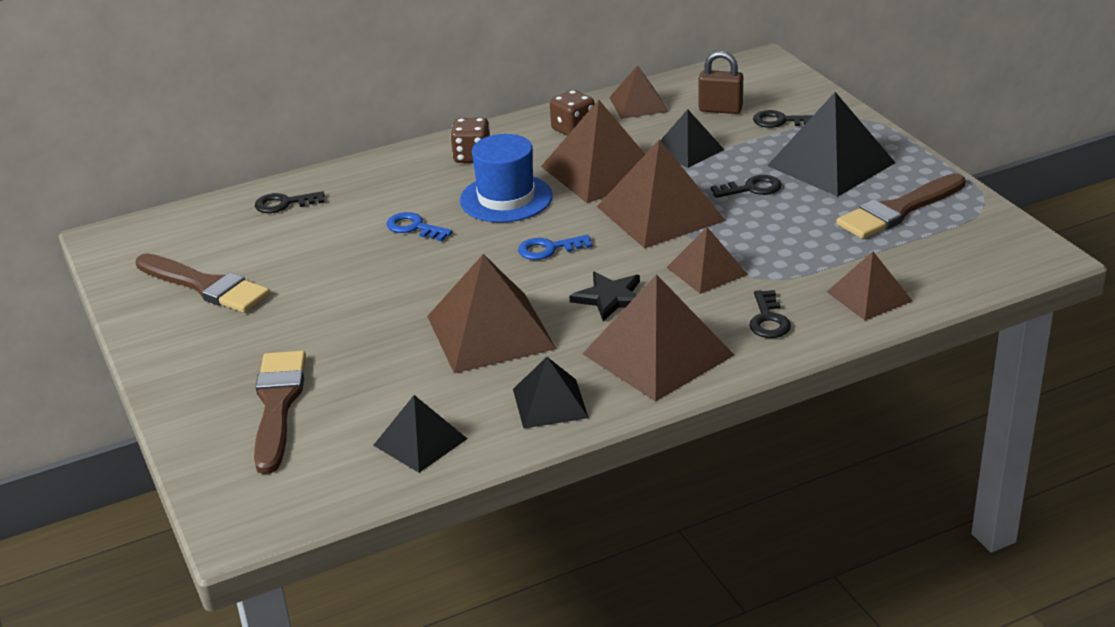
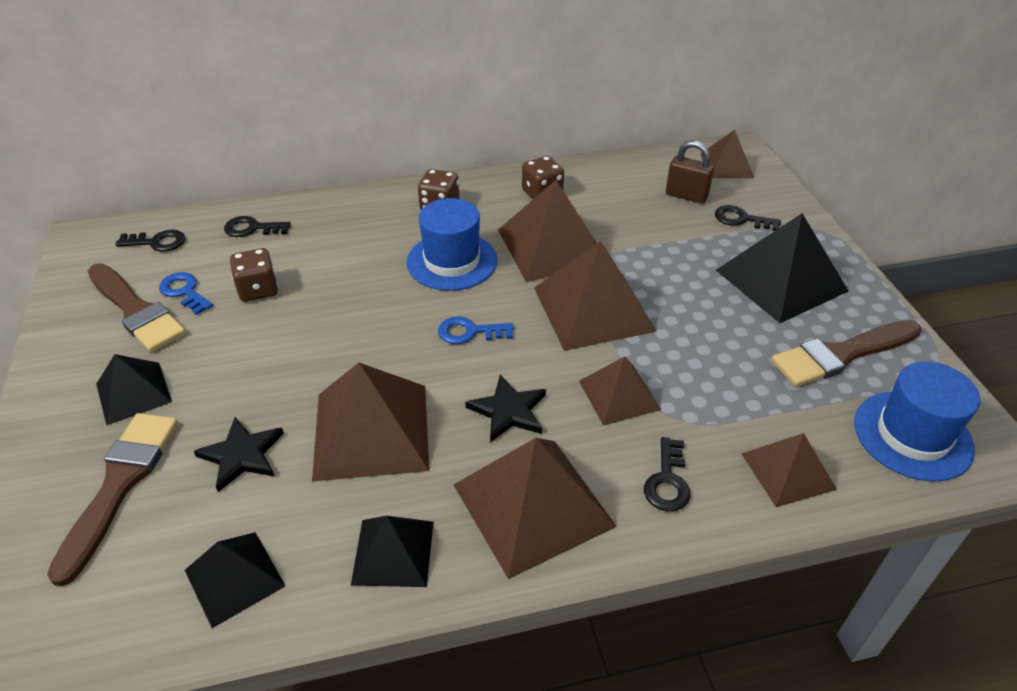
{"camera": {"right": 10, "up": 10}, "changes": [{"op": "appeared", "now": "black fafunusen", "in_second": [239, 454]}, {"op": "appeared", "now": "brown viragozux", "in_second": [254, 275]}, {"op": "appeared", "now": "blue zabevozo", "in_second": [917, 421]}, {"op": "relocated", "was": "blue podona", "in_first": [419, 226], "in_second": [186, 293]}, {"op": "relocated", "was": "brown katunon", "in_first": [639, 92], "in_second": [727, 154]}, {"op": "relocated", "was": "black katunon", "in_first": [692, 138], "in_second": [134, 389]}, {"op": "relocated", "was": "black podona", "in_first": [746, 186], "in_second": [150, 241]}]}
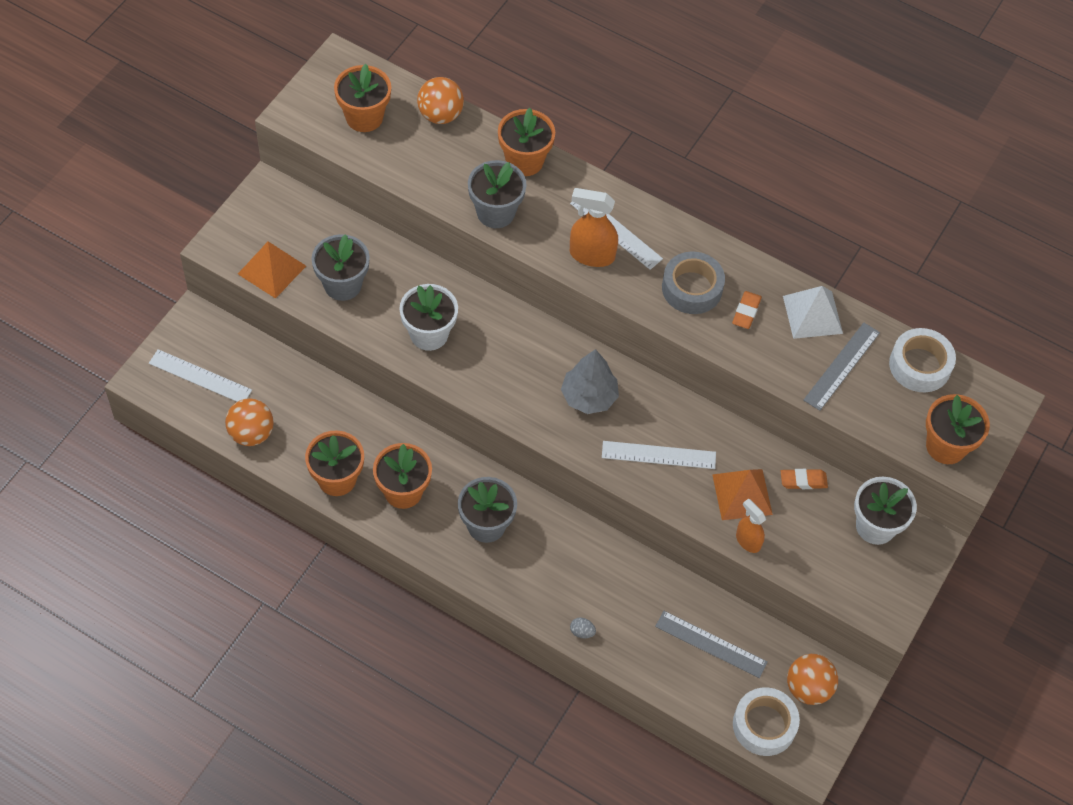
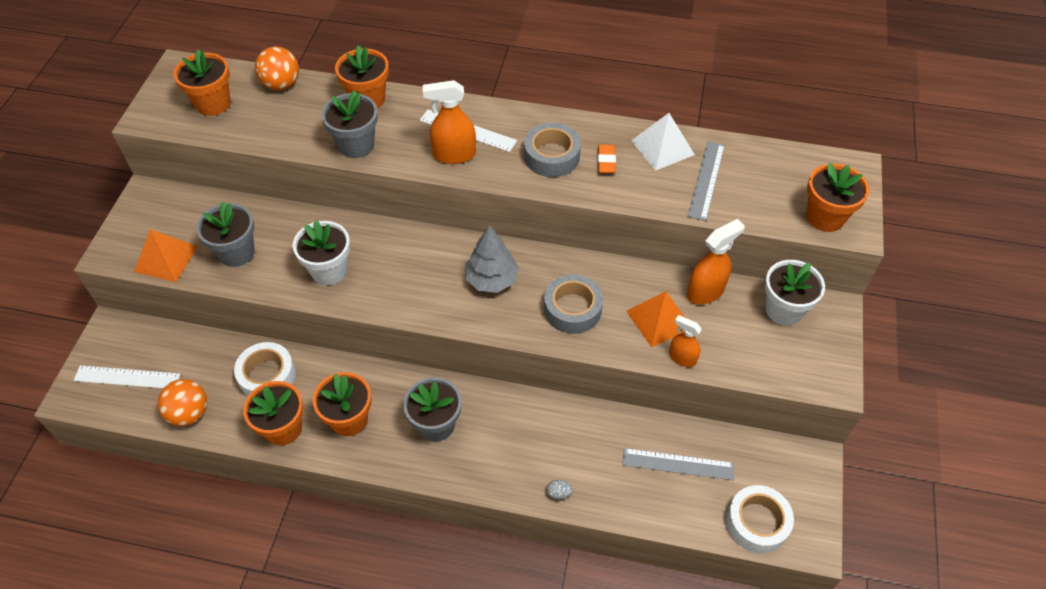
{"camera": {"right": -15, "up": -5}, "changes": [{"op": "missing", "was": "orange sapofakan", "in_first": [812, 679]}, {"op": "relocated", "was": "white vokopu", "in_first": [922, 360], "in_second": [265, 369]}, {"op": "exchanged", "was": "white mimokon", "now": "grey vokopu", "in_first": [659, 455], "in_second": [573, 304]}, {"op": "exchanged", "was": "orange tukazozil", "now": "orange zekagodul", "in_first": [804, 479], "in_second": [716, 262]}]}
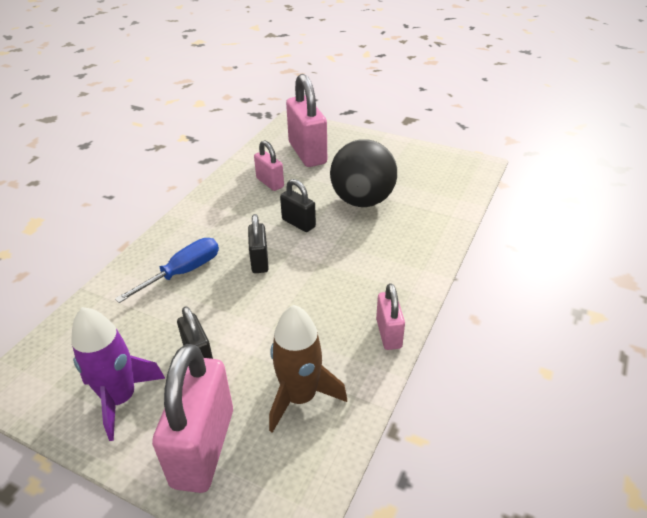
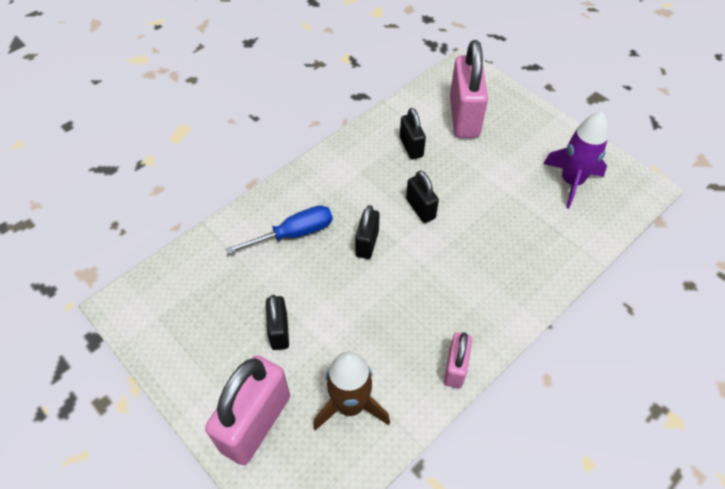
{"camera": {"right": 20, "up": 15}, "changes": [{"op": "missing", "was": "black sapofakan", "in_first": [363, 173]}, {"op": "relocated", "was": "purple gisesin", "in_first": [118, 374], "in_second": [575, 160]}, {"op": "colour", "was": "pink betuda", "now": "black betuda", "in_first": [269, 165], "in_second": [413, 134]}]}
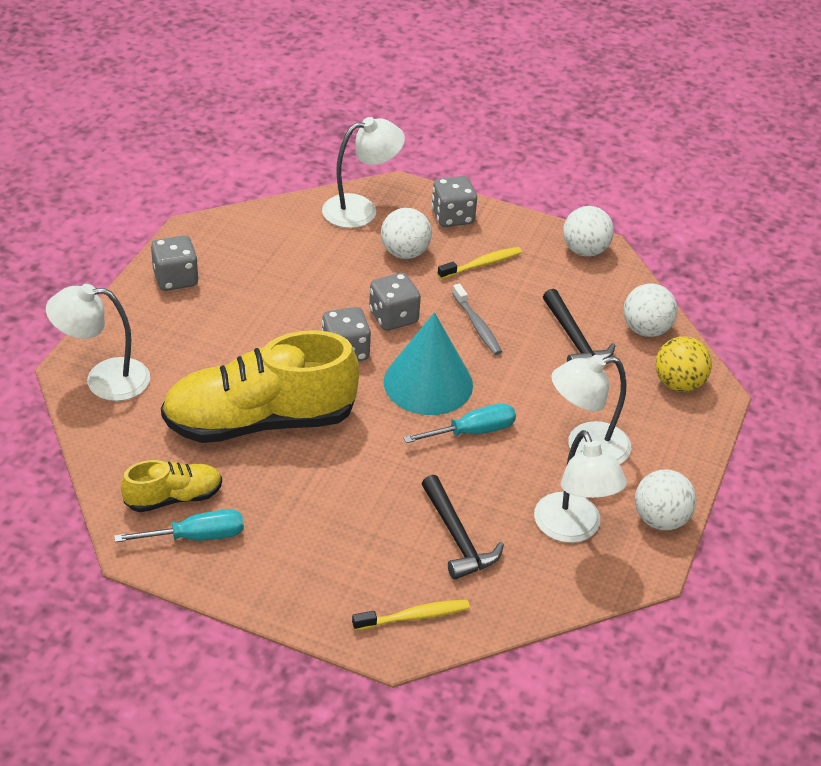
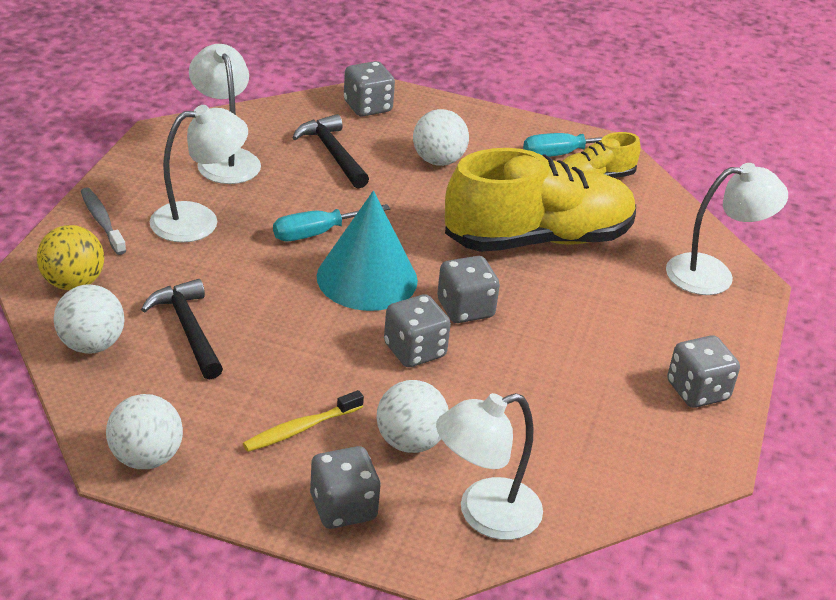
{"camera": {"right": 175, "up": -5}, "changes": [{"op": "relocated", "was": "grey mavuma", "in_first": [477, 319], "in_second": [103, 221]}, {"op": "relocated", "was": "white sapofakan", "in_first": [665, 500], "in_second": [441, 137]}, {"op": "exchanged", "was": "yellow mavuma", "now": "grey viragozux", "in_first": [411, 615], "in_second": [369, 89]}]}
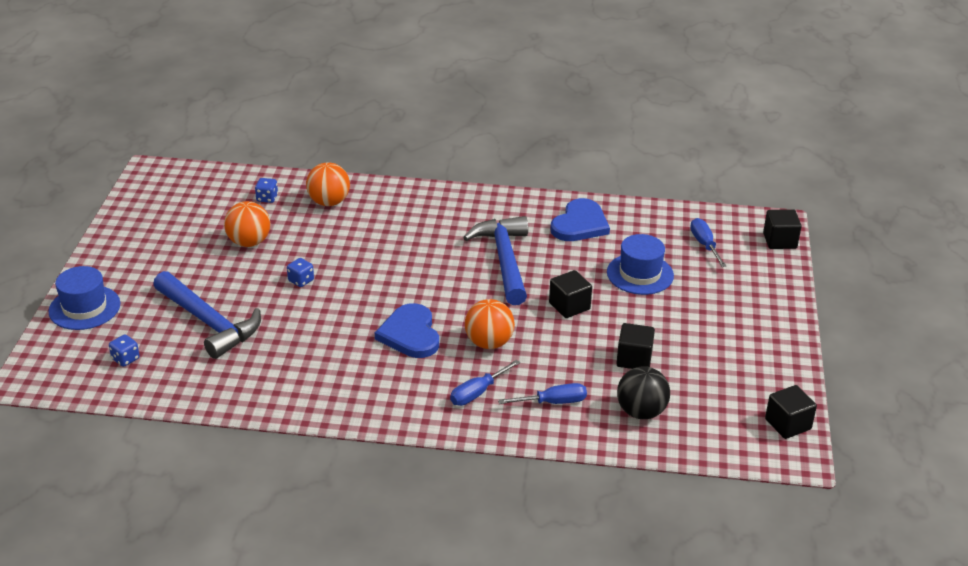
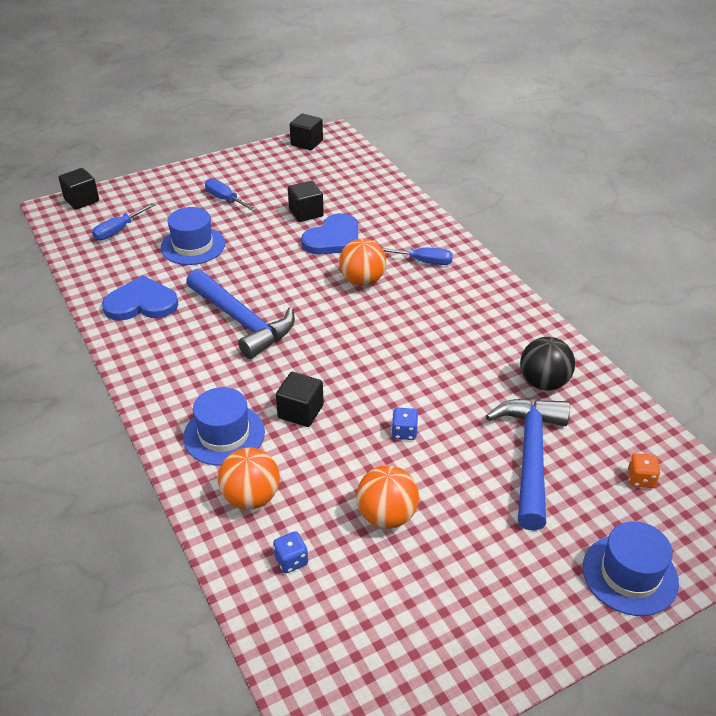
{"camera": {"right": -125, "up": 5}, "changes": [{"op": "appeared", "now": "blue zabevozo", "in_second": [224, 426]}, {"op": "relocated", "was": "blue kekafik", "in_first": [407, 330], "in_second": [329, 233]}, {"op": "relocated", "was": "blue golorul", "in_first": [542, 393], "in_second": [231, 195]}, {"op": "relocated", "was": "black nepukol", "in_first": [570, 294], "in_second": [300, 399]}, {"op": "relocated", "was": "black sapofakan", "in_first": [643, 392], "in_second": [547, 364]}, {"op": "colour", "was": "blue viragozux", "now": "orange viragozux", "in_first": [124, 351], "in_second": [644, 470]}, {"op": "spun", "was": "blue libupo", "in_first": [495, 260], "in_second": [240, 314], "clockwise": -90}]}
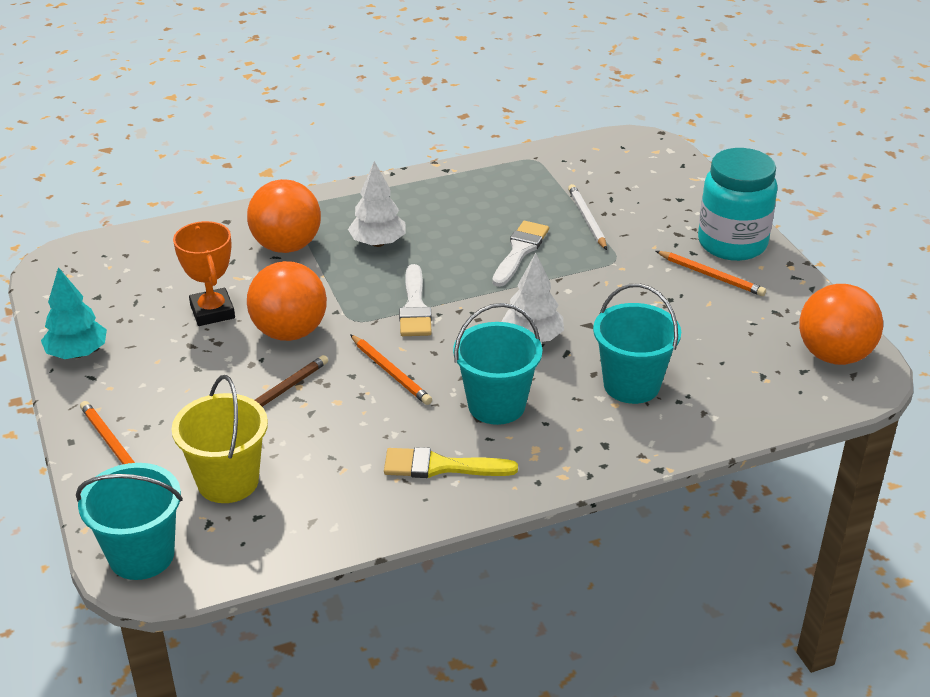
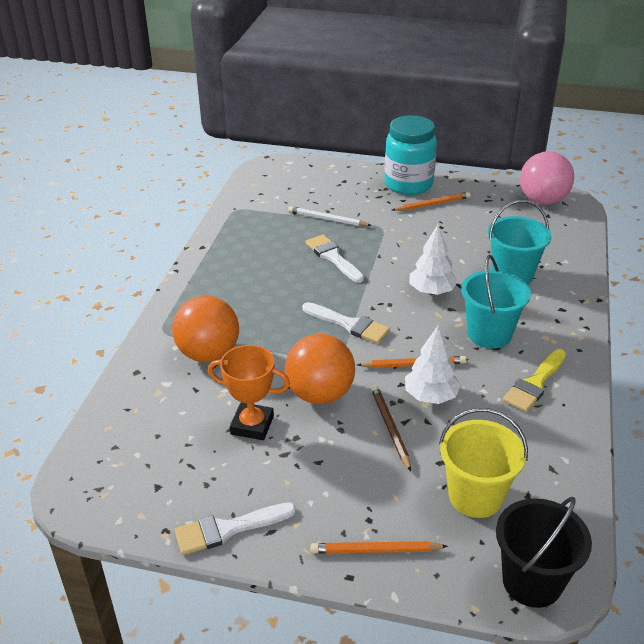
{"camera": {"right": -55, "up": 0}, "changes": [{"op": "relocated", "was": "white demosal", "in_first": [376, 204], "in_second": [433, 365]}, {"op": "exchanged", "was": "turquoise demosal", "now": "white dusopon", "in_first": [74, 313], "in_second": [235, 528]}, {"op": "colour", "was": "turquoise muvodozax", "now": "black muvodozax", "in_first": [129, 521], "in_second": [544, 552]}, {"op": "colour", "was": "orange sapofakan", "now": "pink sapofakan", "in_first": [841, 324], "in_second": [547, 178]}]}
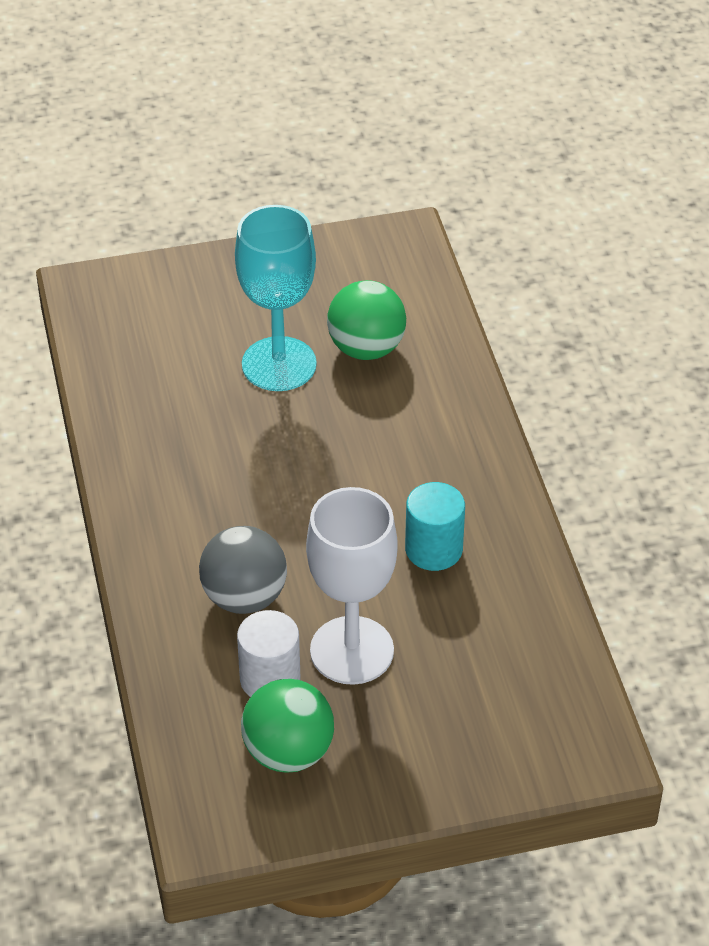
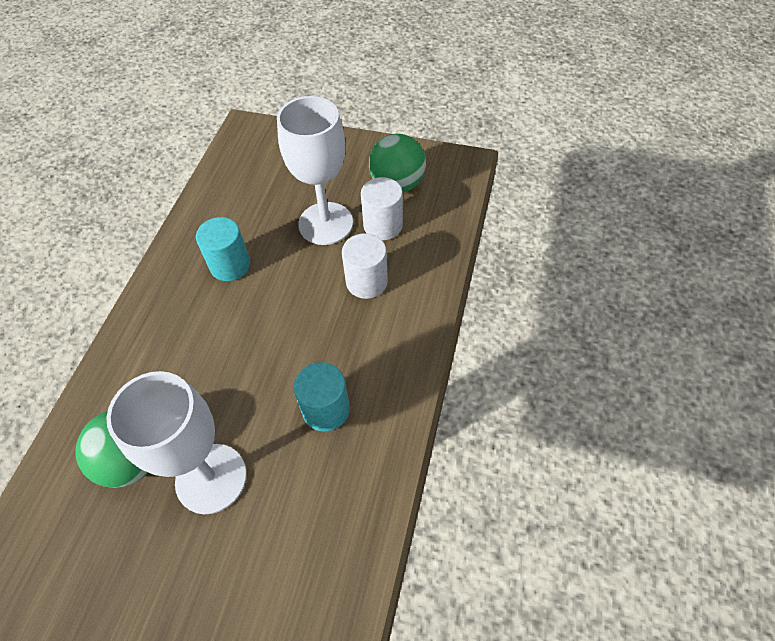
{"camera": {"right": -150, "up": 10}, "changes": [{"op": "appeared", "now": "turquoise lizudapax", "in_second": [322, 397]}, {"op": "exchanged", "was": "grey sapofakan", "now": "white lizudapax", "in_first": [243, 570], "in_second": [365, 266]}, {"op": "colour", "was": "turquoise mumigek", "now": "white mumigek", "in_first": [276, 298], "in_second": [176, 442]}]}
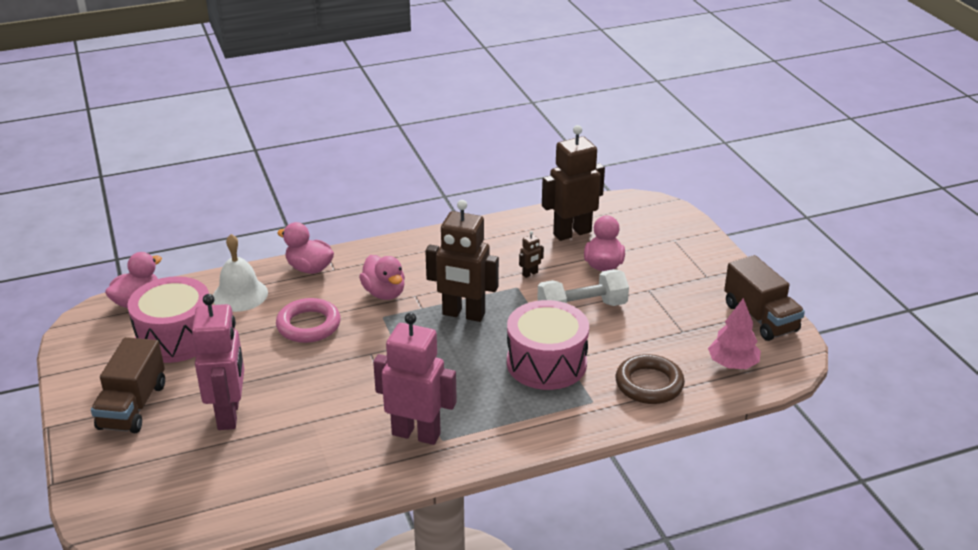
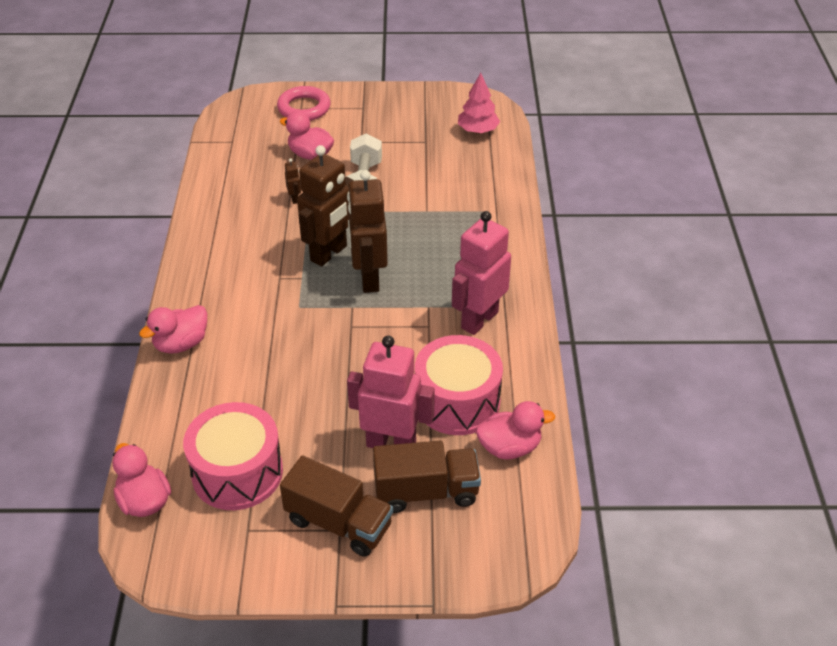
{"camera": {"right": -70, "up": 10}, "changes": [{"op": "missing", "was": "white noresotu", "in_first": [240, 273]}, {"op": "missing", "was": "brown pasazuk", "in_first": [650, 379]}, {"op": "relocated", "was": "pink pasazuk", "in_first": [308, 320], "in_second": [304, 103]}, {"op": "relocated", "was": "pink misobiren", "in_first": [382, 277], "in_second": [515, 430]}, {"op": "relocated", "was": "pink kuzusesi", "in_first": [548, 345], "in_second": [459, 385]}, {"op": "relocated", "was": "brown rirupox", "in_first": [573, 183], "in_second": [367, 231]}, {"op": "relocated", "was": "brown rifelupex", "in_first": [764, 298], "in_second": [427, 477]}]}
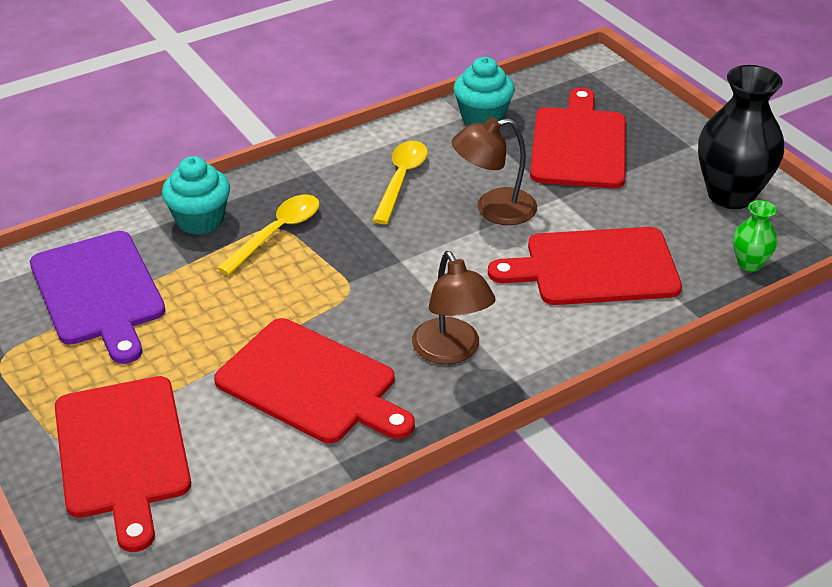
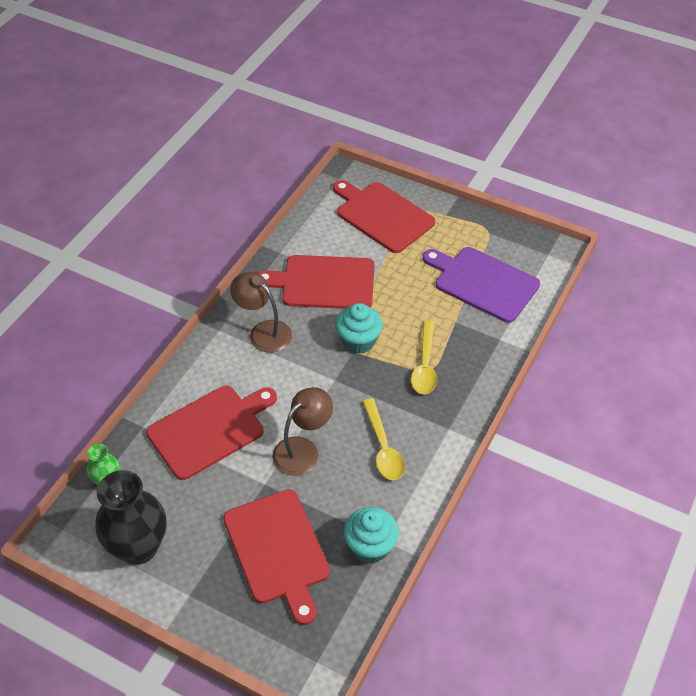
{"camera": {"right": 150, "up": 10}, "changes": [{"op": "relocated", "was": "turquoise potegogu", "in_first": [196, 195], "in_second": [359, 328]}]}
